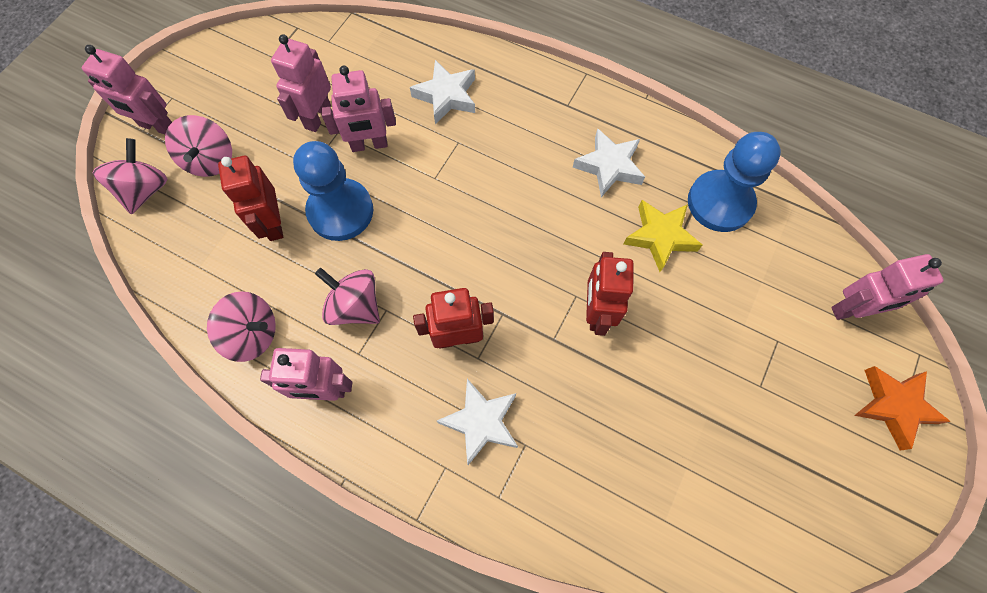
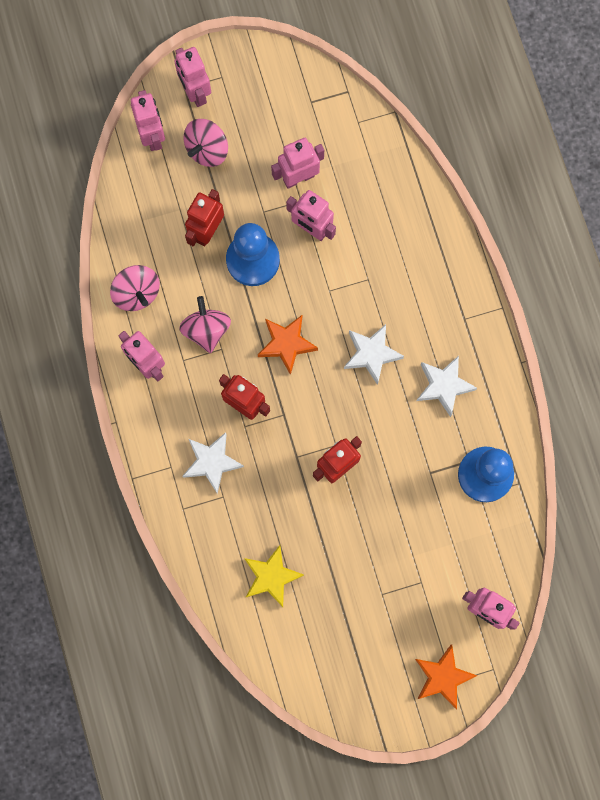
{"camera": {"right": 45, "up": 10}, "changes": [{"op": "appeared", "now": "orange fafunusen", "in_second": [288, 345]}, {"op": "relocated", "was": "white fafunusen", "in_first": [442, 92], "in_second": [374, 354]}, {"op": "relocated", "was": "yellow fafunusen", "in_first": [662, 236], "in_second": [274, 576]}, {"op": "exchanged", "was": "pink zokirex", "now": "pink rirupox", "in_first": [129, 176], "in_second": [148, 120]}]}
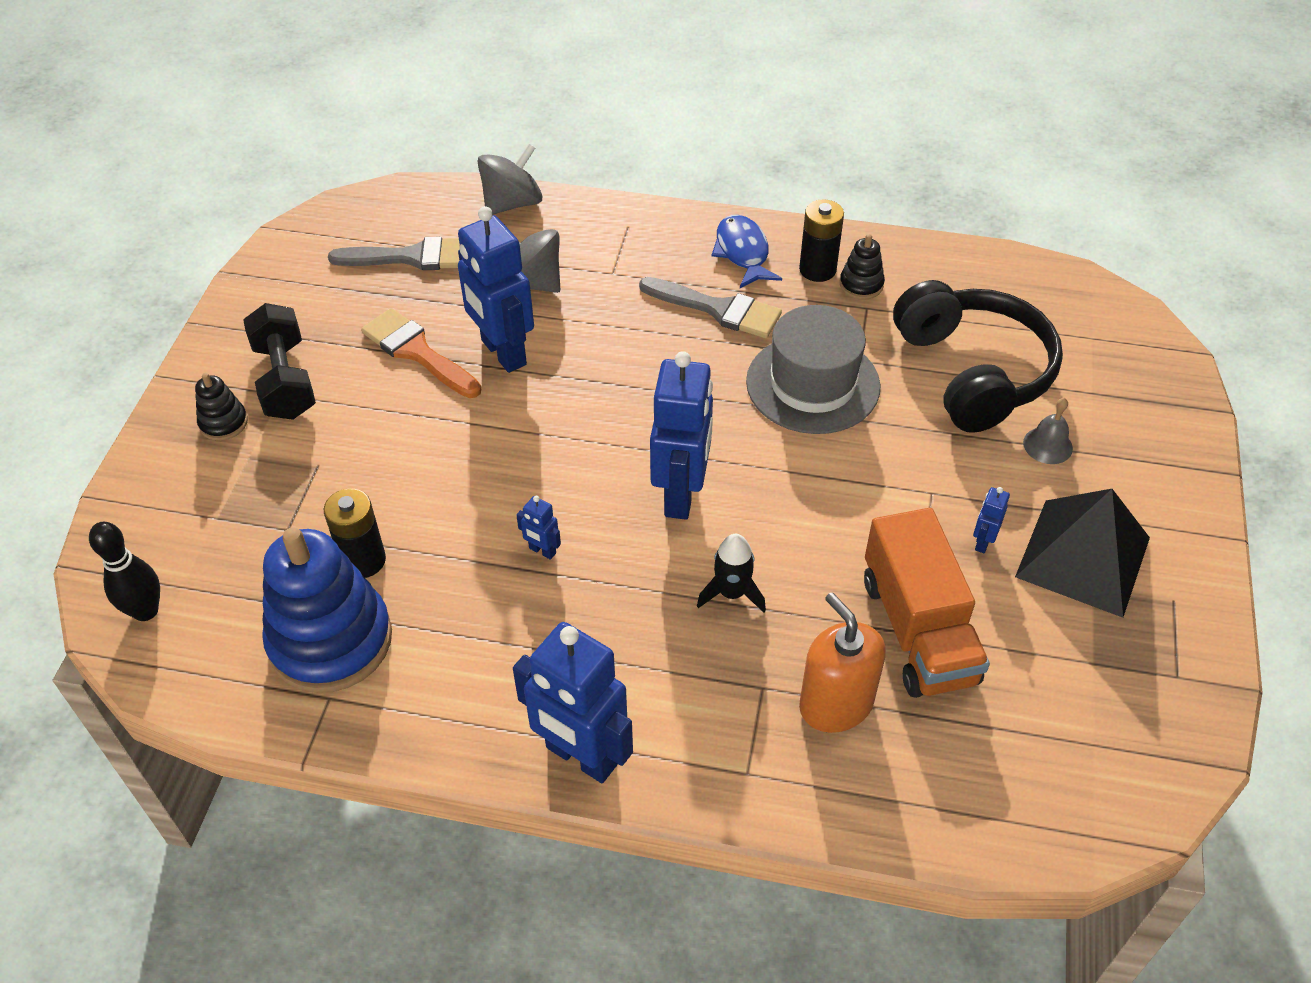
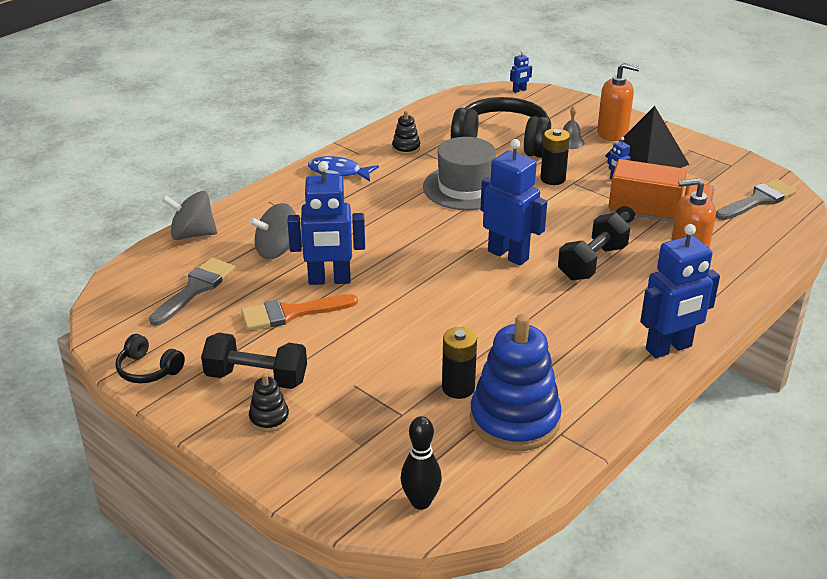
{"camera": {"right": -60, "up": -15}, "changes": [{"op": "appeared", "now": "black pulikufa", "in_second": [150, 358]}, {"op": "appeared", "now": "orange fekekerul", "in_second": [618, 102]}, {"op": "relocated", "was": "blue rirupox", "in_first": [538, 528], "in_second": [521, 71]}, {"op": "relocated", "was": "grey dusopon", "in_first": [710, 307], "in_second": [756, 199]}, {"op": "relocated", "was": "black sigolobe", "in_first": [821, 240], "in_second": [555, 156]}, {"op": "exchanged", "was": "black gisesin", "now": "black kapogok", "in_first": [731, 573], "in_second": [594, 247]}, {"op": "spun", "was": "grey zokirex", "in_first": [510, 179], "in_second": [189, 215], "clockwise": -75}]}
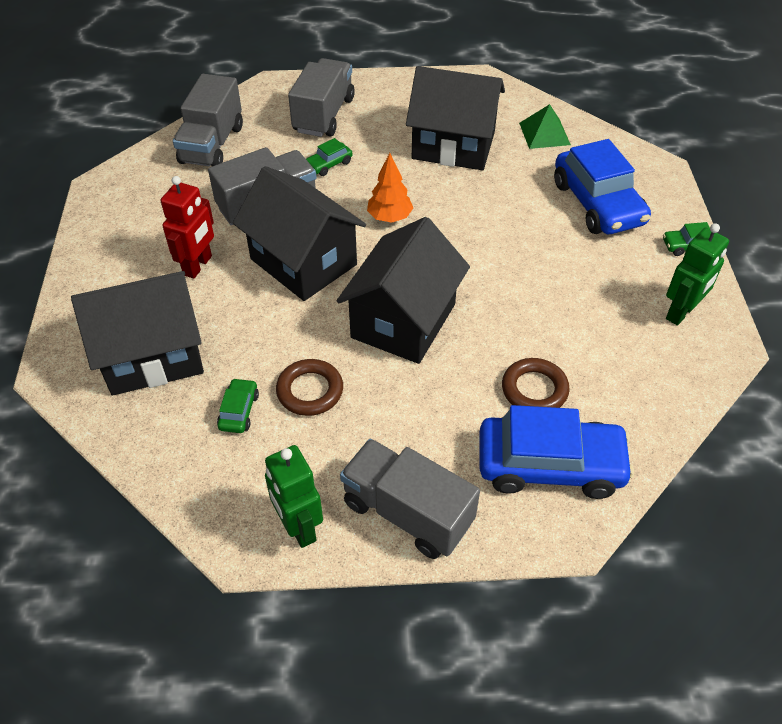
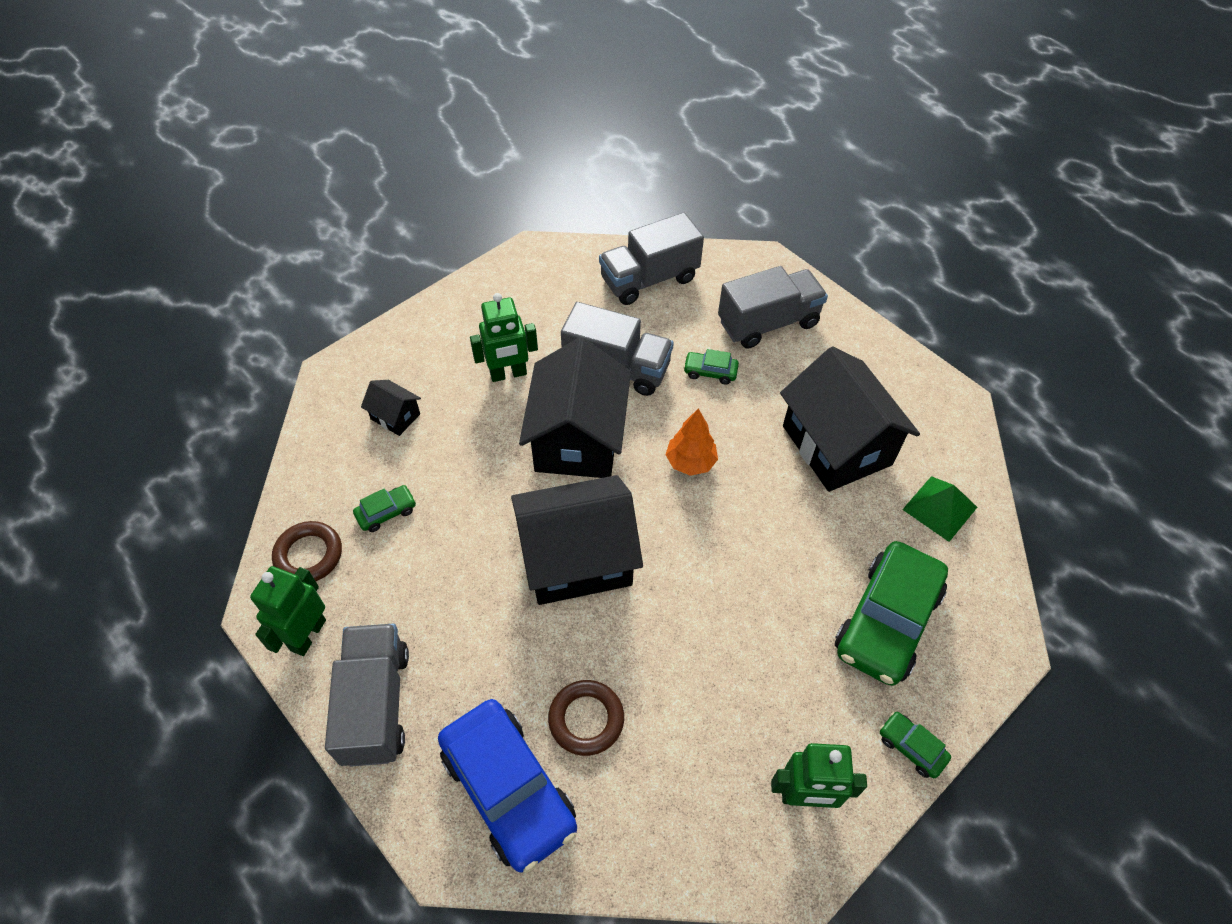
{"camera": {"right": 50, "up": 5}, "changes": [{"op": "relocated", "was": "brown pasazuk", "in_first": [309, 387], "in_second": [307, 551]}, {"op": "colour", "was": "red rirupox", "now": "green rirupox", "in_first": [187, 227], "in_second": [504, 337]}, {"op": "colour", "was": "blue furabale", "now": "green furabale", "in_first": [602, 186], "in_second": [891, 613]}, {"op": "size", "was": "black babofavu", "in_first": [137, 333], "in_second": [391, 408], "ratio": 0.44}]}
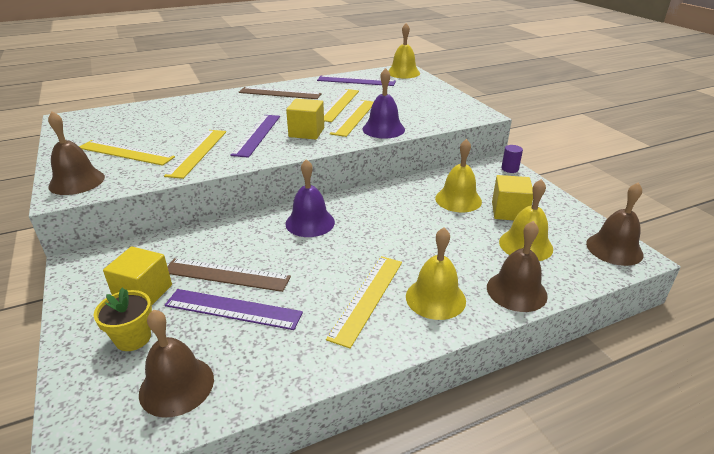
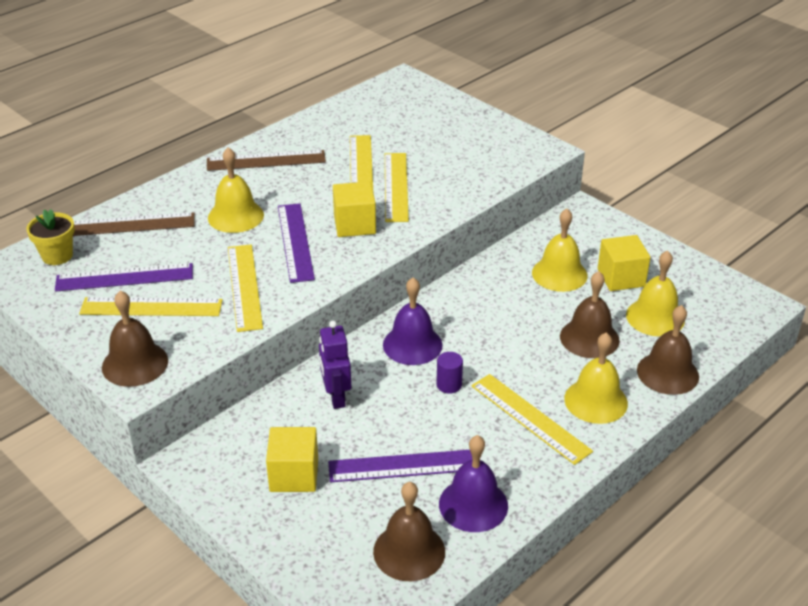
{"camera": {"right": -20, "up": 5}, "changes": [{"op": "appeared", "now": "purple rirupox", "in_second": [335, 365]}, {"op": "relocated", "was": "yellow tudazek", "in_first": [123, 319], "in_second": [50, 237]}, {"op": "relocated", "was": "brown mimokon", "in_first": [229, 275], "in_second": [134, 224]}, {"op": "relocated", "was": "purple mimokon", "in_first": [356, 80], "in_second": [124, 277]}, {"op": "relocated", "was": "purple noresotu", "in_first": [383, 103], "in_second": [473, 483]}, {"op": "relocated", "was": "yellow noresotu", "in_first": [404, 51], "in_second": [236, 190]}, {"op": "relocated", "was": "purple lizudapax", "in_first": [512, 159], "in_second": [450, 373]}, {"op": "relocated", "was": "brown noresotu", "in_first": [615, 224], "in_second": [590, 314]}, {"op": "spun", "was": "yellow mimokon", "in_first": [364, 302], "in_second": [532, 419], "clockwise": -45}]}
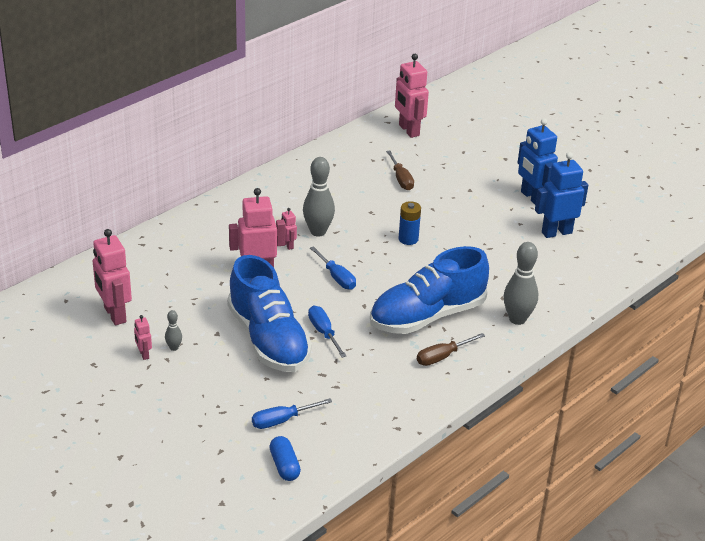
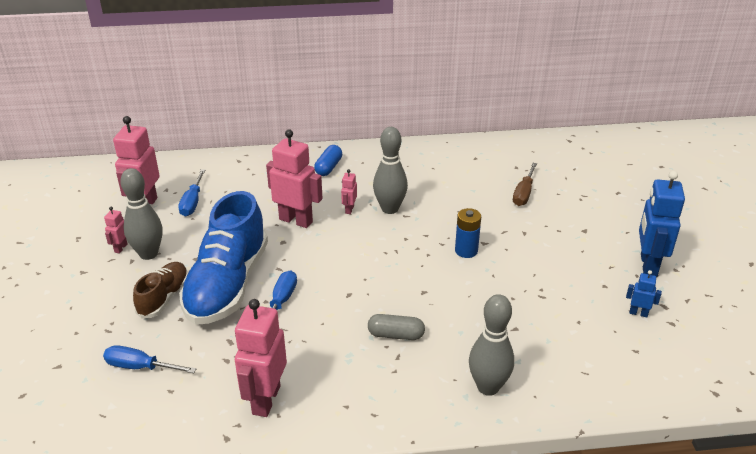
{"camera": {"right": 40, "up": 0}, "changes": [{"op": "missing", "was": "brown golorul", "in_first": [451, 349]}, {"op": "appeared", "now": "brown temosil", "in_second": [160, 290]}, {"op": "relocated", "was": "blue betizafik", "in_first": [285, 458], "in_second": [328, 160]}, {"op": "relocated", "was": "blue golorul", "in_first": [333, 268], "in_second": [191, 192]}, {"op": "relocated", "was": "pink rirupox", "in_first": [412, 96], "in_second": [261, 358]}, {"op": "exchanged", "was": "blue temosil", "now": "grey betizafik", "in_first": [429, 290], "in_second": [396, 327]}, {"op": "size", "was": "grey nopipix", "in_first": [173, 330], "in_second": [141, 214], "ratio": 2.06}, {"op": "size", "was": "blue rirupox", "in_first": [561, 195], "in_second": [644, 293], "ratio": 0.47}]}
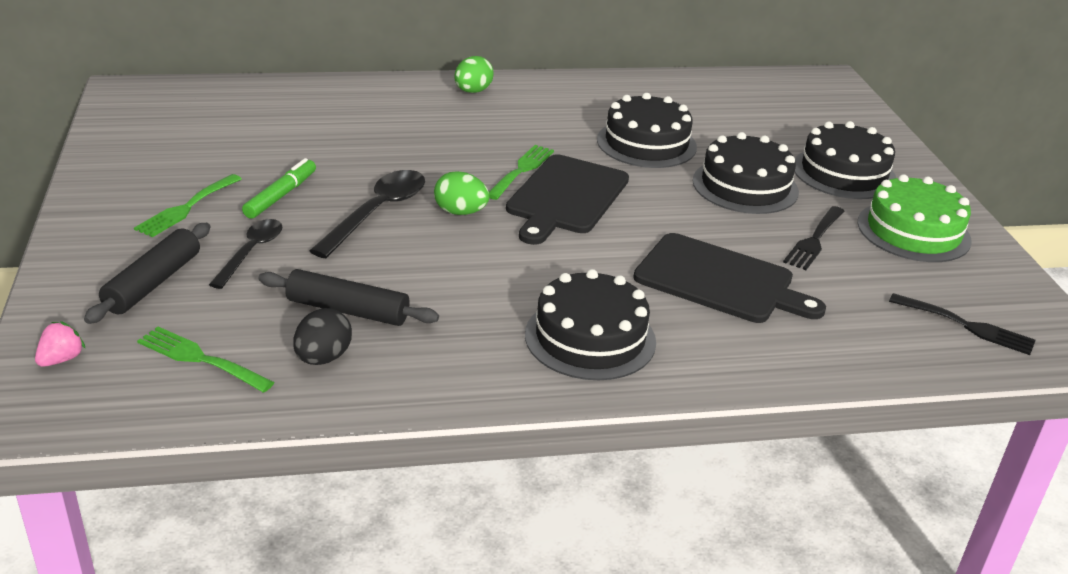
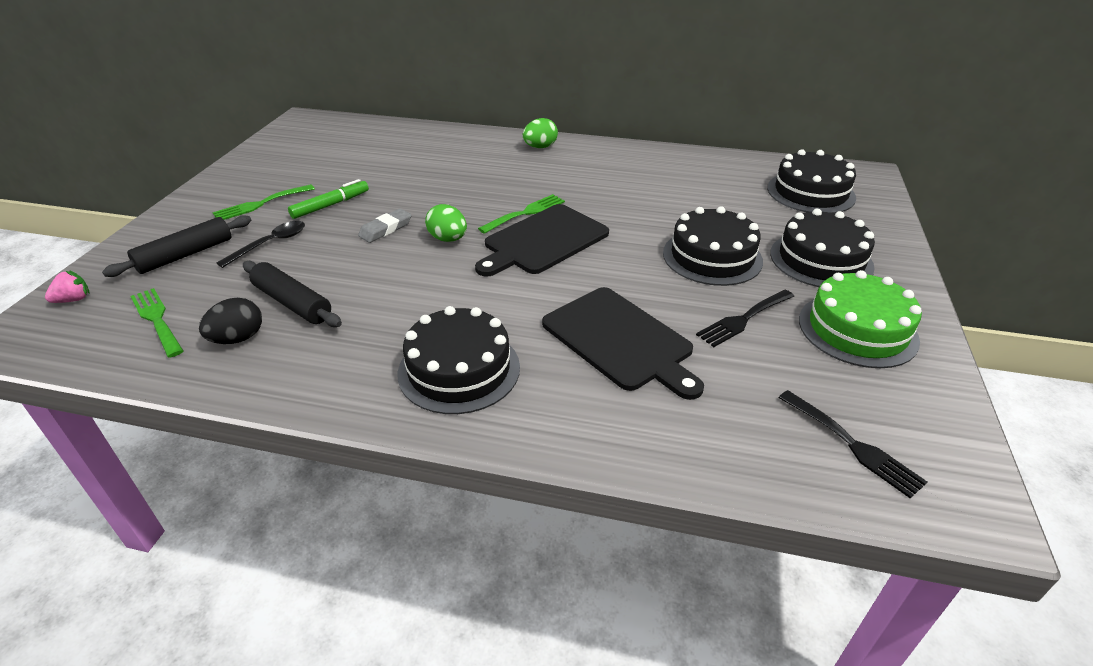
{"camera": {"right": 25, "up": 5}, "changes": [{"op": "relocated", "was": "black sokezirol", "in_first": [647, 130], "in_second": [811, 181]}, {"op": "exchanged", "was": "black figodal", "now": "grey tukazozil", "in_first": [367, 214], "in_second": [385, 226]}]}
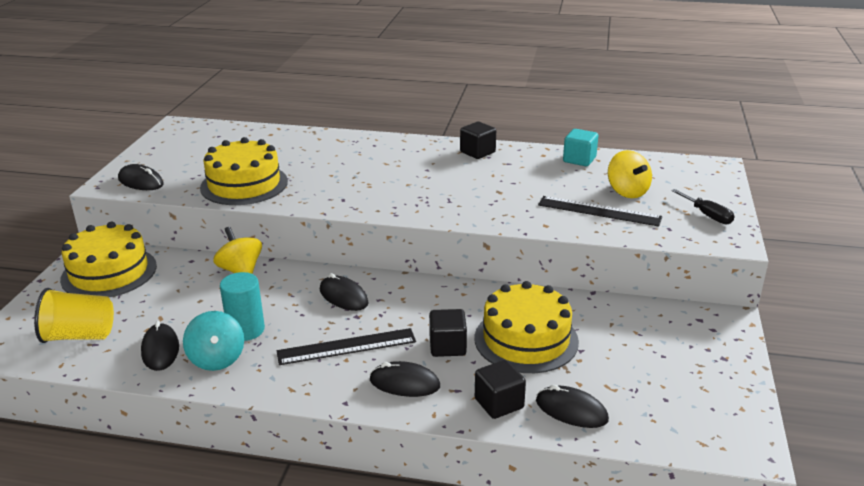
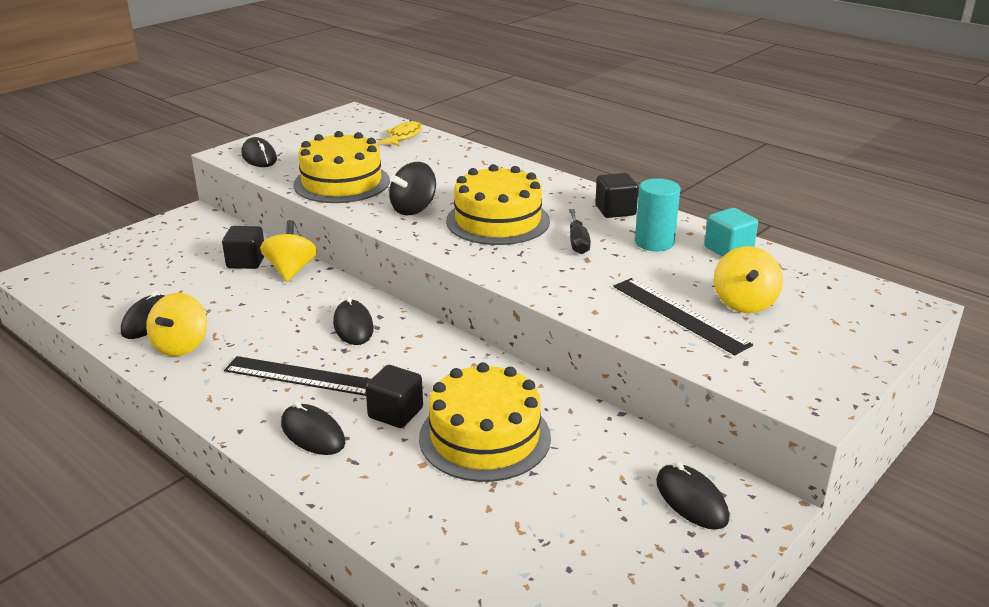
{"camera": {"right": 30, "up": 0}, "changes": [{"op": "missing", "was": "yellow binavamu", "in_first": [74, 315]}, {"op": "appeared", "now": "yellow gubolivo", "in_second": [400, 133]}, {"op": "appeared", "now": "black zokirex", "in_second": [412, 188]}, {"op": "relocated", "was": "yellow sokezirol", "in_first": [108, 259], "in_second": [498, 204]}, {"op": "relocated", "was": "turquoise lizudapax", "in_first": [242, 306], "in_second": [657, 214]}, {"op": "relocated", "was": "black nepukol", "in_first": [500, 389], "in_second": [243, 247]}, {"op": "relocated", "was": "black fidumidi", "in_first": [572, 406], "in_second": [692, 495]}, {"op": "relocated", "was": "black golorul", "in_first": [702, 206], "in_second": [580, 231]}, {"op": "colour", "was": "turquoise zokirex", "now": "yellow zokirex", "in_first": [213, 341], "in_second": [176, 324]}]}
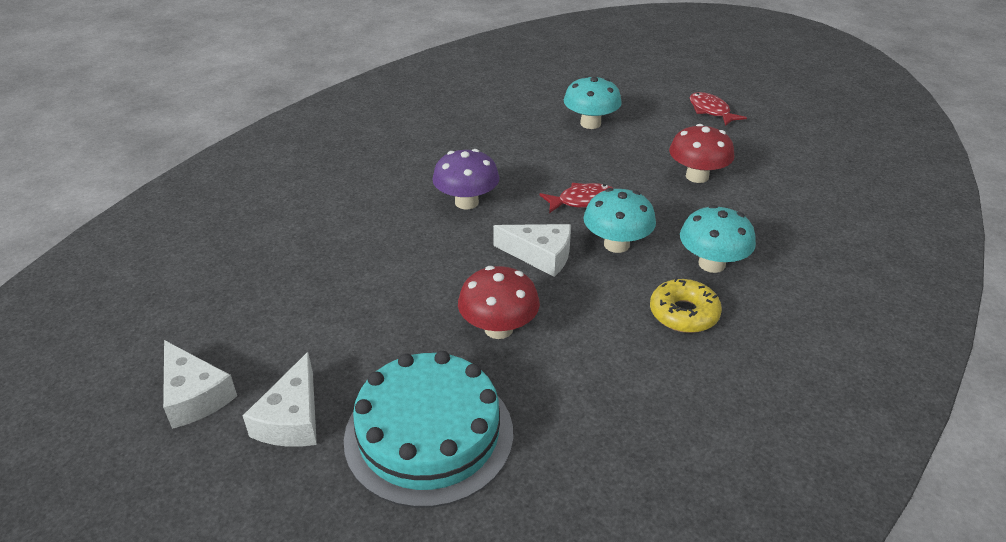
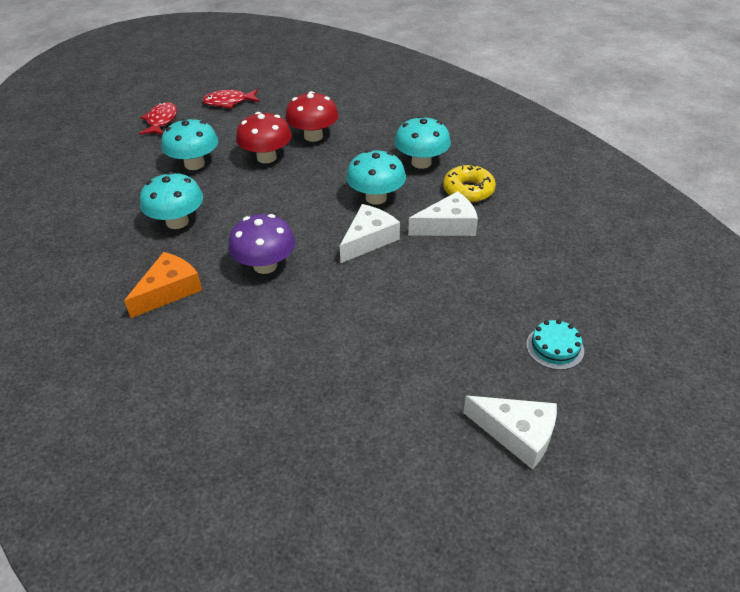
{"camera": {"right": -70, "up": 5}, "changes": [{"op": "appeared", "now": "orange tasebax", "in_second": [163, 285]}, {"op": "appeared", "now": "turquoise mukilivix", "in_second": [171, 200]}, {"op": "relocated", "was": "white tasebax", "in_first": [200, 384], "in_second": [443, 213]}, {"op": "relocated", "was": "red mukilivix", "in_first": [499, 302], "in_second": [264, 137]}, {"op": "relocated", "was": "red gubolivo", "in_first": [577, 198], "in_second": [158, 118]}, {"op": "size", "was": "turquoise sokezirol", "in_first": [428, 429], "in_second": [555, 345], "ratio": 0.42}]}
